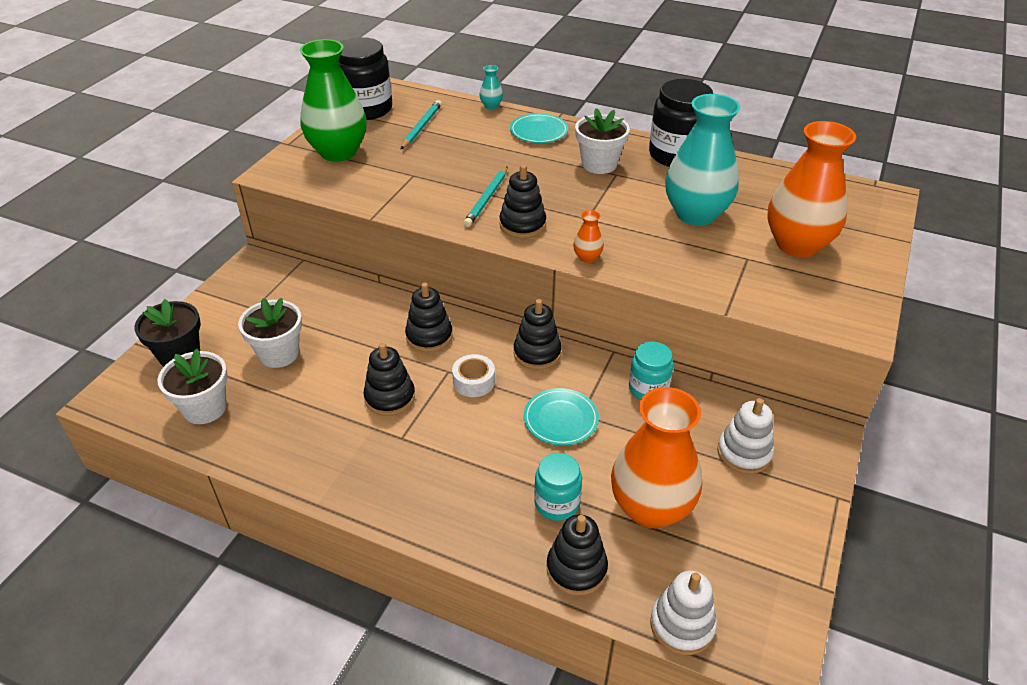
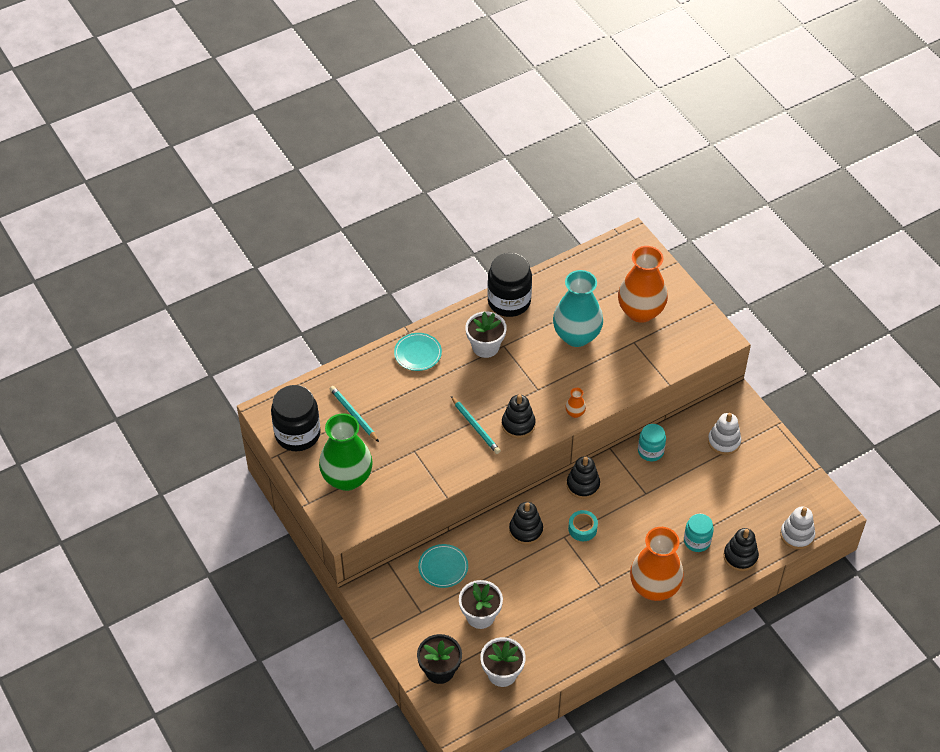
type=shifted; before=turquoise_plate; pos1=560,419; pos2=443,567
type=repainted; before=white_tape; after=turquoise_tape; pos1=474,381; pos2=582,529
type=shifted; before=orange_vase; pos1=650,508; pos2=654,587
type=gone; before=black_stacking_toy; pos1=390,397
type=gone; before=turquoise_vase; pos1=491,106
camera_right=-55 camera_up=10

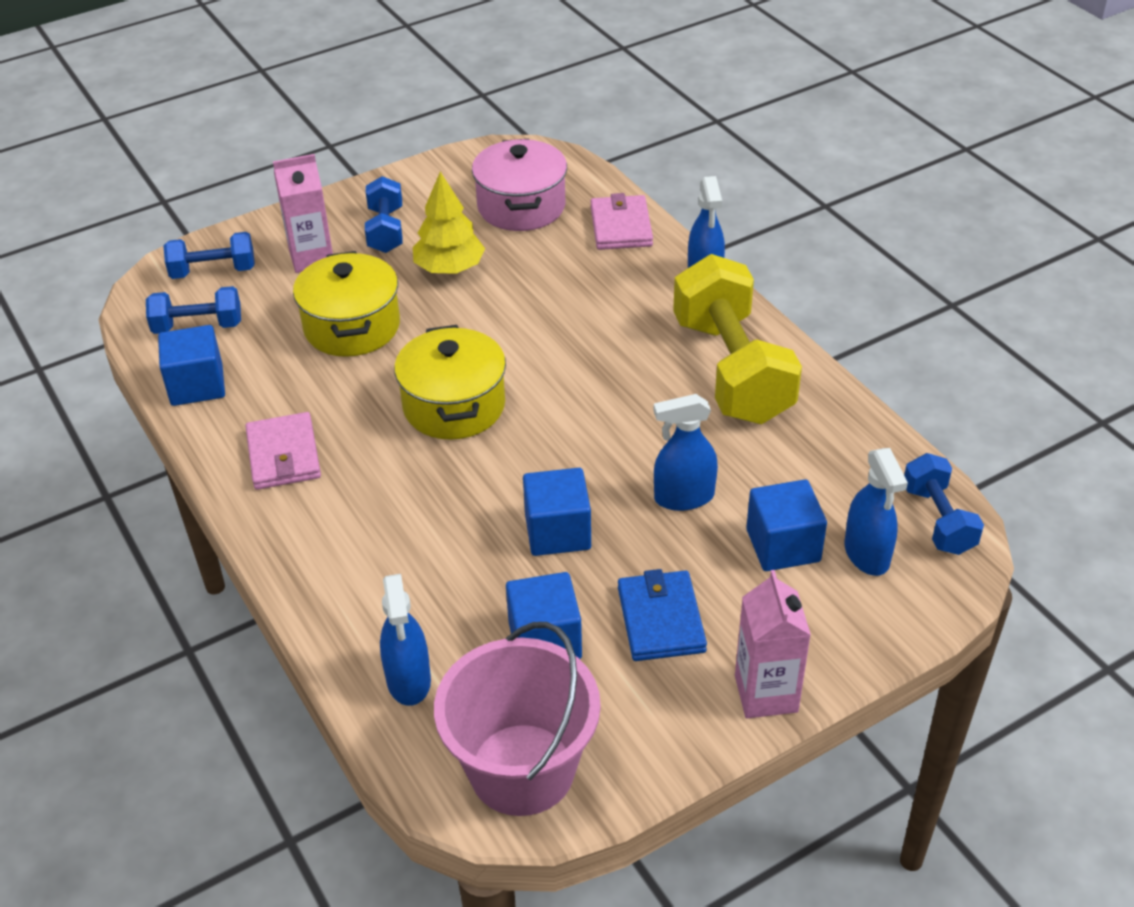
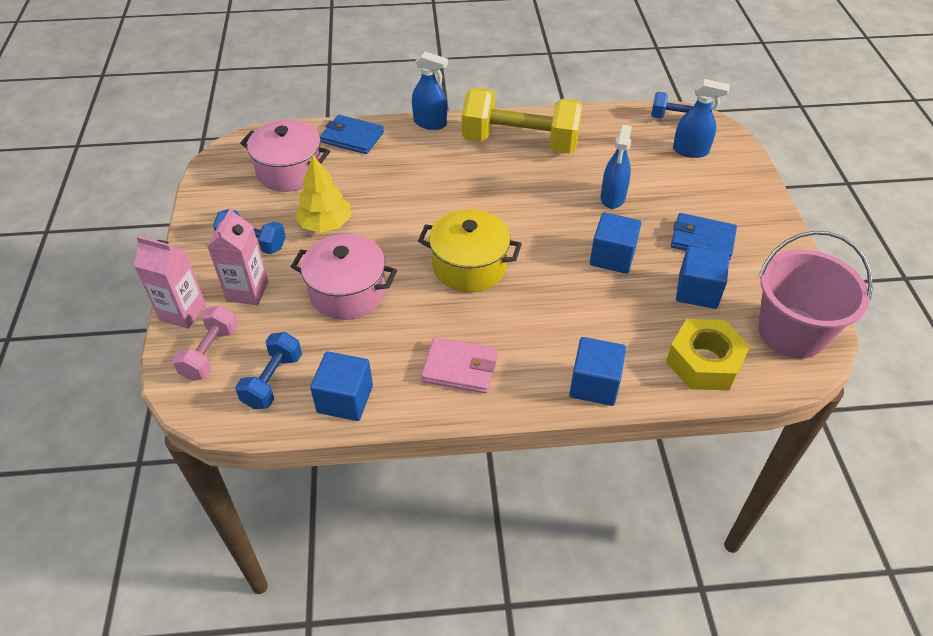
type=shifted; before=pink_carton; pos1=766,694; pos2=182,312
type=repainted; before=blue_dumbbell; after=pink_dumbbell; pos1=213,271; pos2=210,353
type=repainted; before=yellow_pot; after=pink_pot; pos1=352,327; pos2=347,292
type=repainted; before=pink_wallet; after=blue_wallet; pos1=621,226; pos2=352,137
type=shifted; before=blue_cube; pos1=783,545; pos2=594,384
type=swapped; before=blue_spray_bottle; after=yellow_nut; pos1=408,680; pos2=704,362
camera_right=-65 camera_up=5

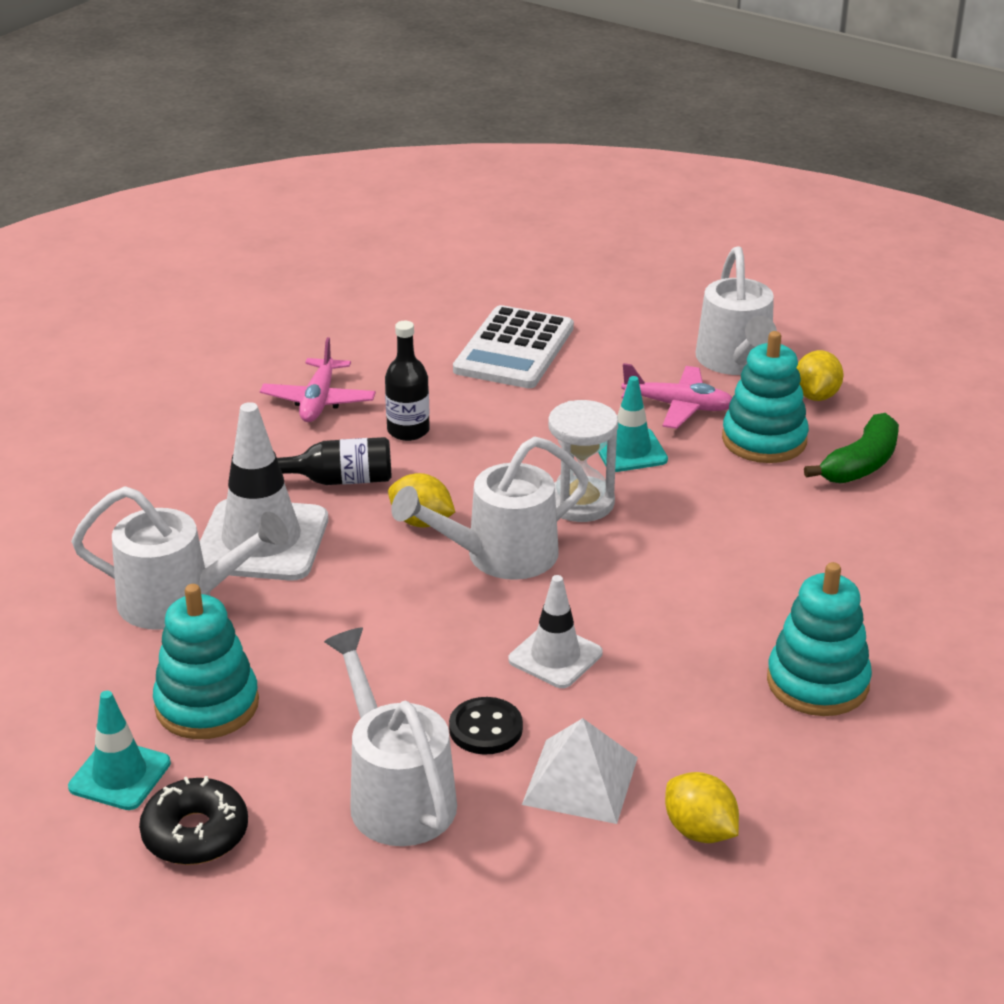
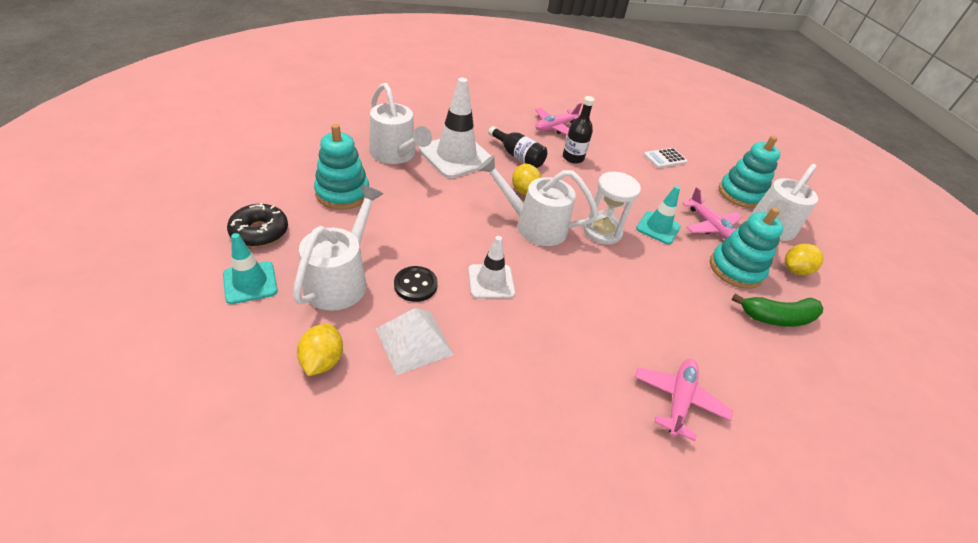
type=shifted; before=turquoise_traffic_cone; pos1=120,775; pos2=250,283
type=shifted; before=yellow_lemon; pos1=699,831; pos2=322,361
type=new; after=pink_plane; pos2=678,400
type=scaled; before=white_calculator; pos1=514,349; pos2=665,158; scale=0.54
type=shifted; before=turquoise_stacking_toy; pos1=817,682; pos2=740,194
camera_right=40 camera_up=10

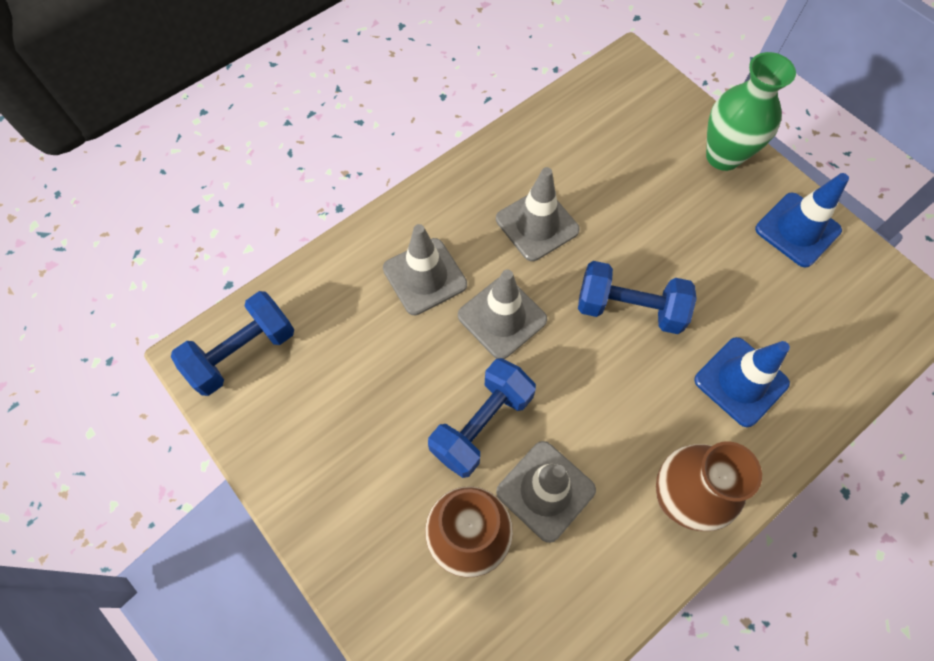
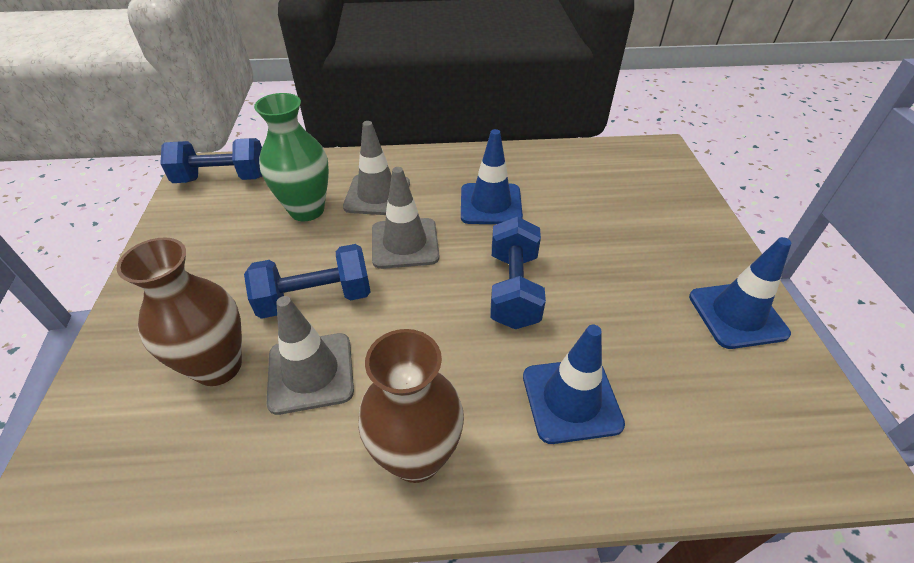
type=shifted; before=green_vase; pos1=723,156; pos2=307,210
type=repainted; before=grey_traffic_cone; after=blue_traffic_cone; pos1=537,224; pos2=490,204
type=rotated; before=blue_dumbbell; pos1=629,308; pos2=514,289; turn=45
camera_right=35 camera_up=-20

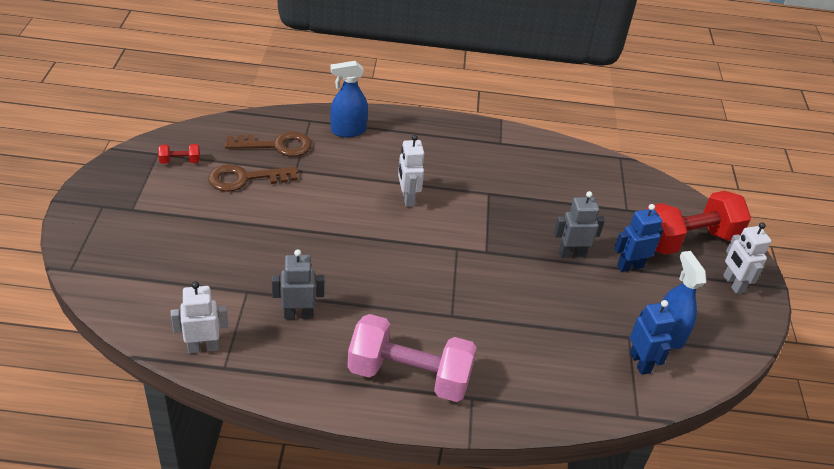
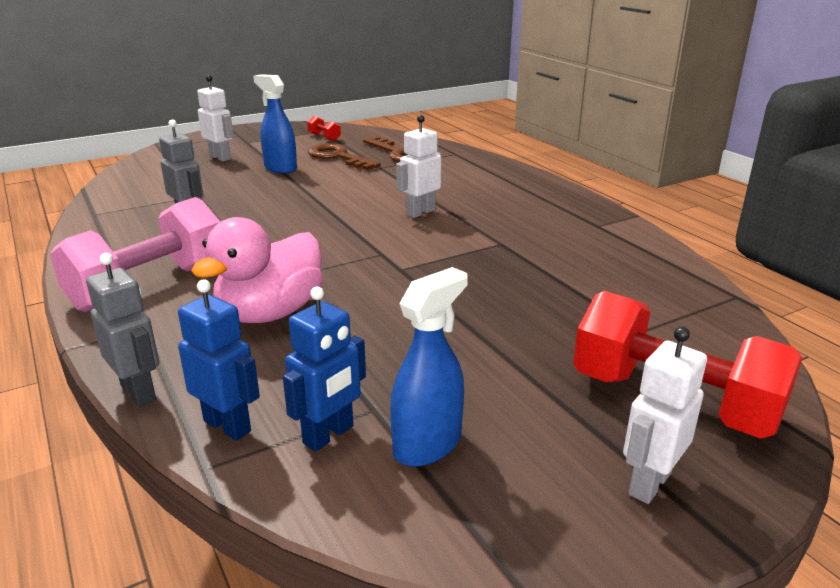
type=rotated; before=pink_dumbbell; pos1=409,376; pos2=149,286; turn=60
type=shifted; before=grey_robot; pos1=571,254; pos2=139,392
type=shifted; before=blue_robot; pos1=630,266; pos2=228,425
type=new; after=pink_duck; pos2=270,313
type=shifted; before=white_robot; pos1=203,347; pos2=220,157
type=shifted; before=blue_spray_bottle; pos1=348,131; pos2=280,168
camera_right=60 camera_up=-15

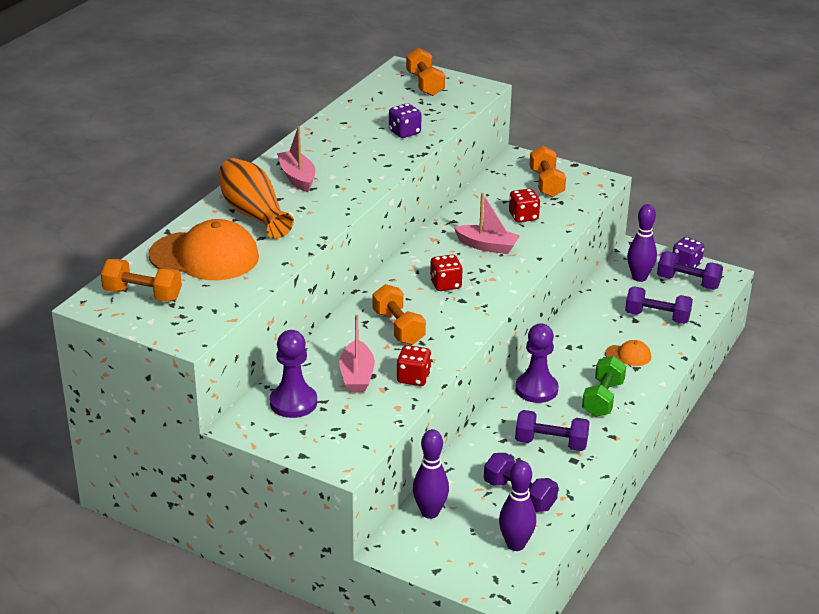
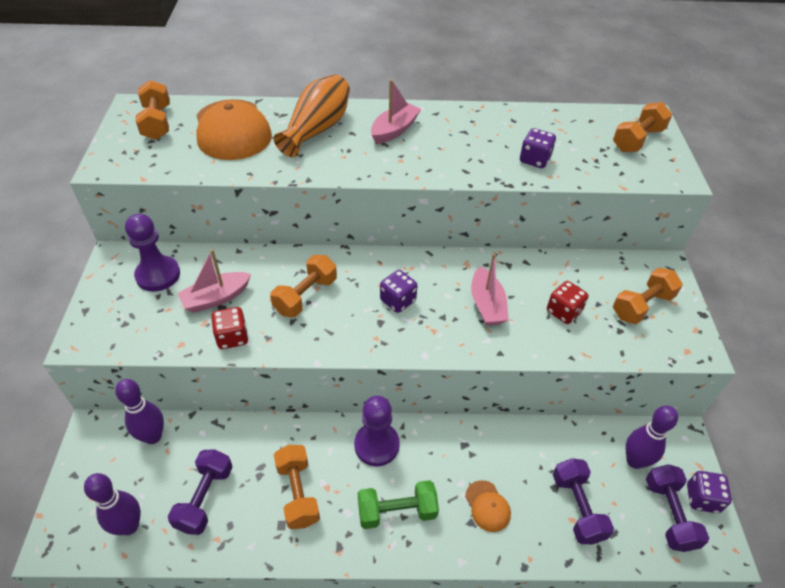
type=repainted; before=purple_dumbbell; after=orange_dumbbell; pos1=551,443; pos2=298,493
type=repainted; before=red_dice; after=purple_dice; pos1=445,284; pos2=398,300
camera_right=60 camera_up=15

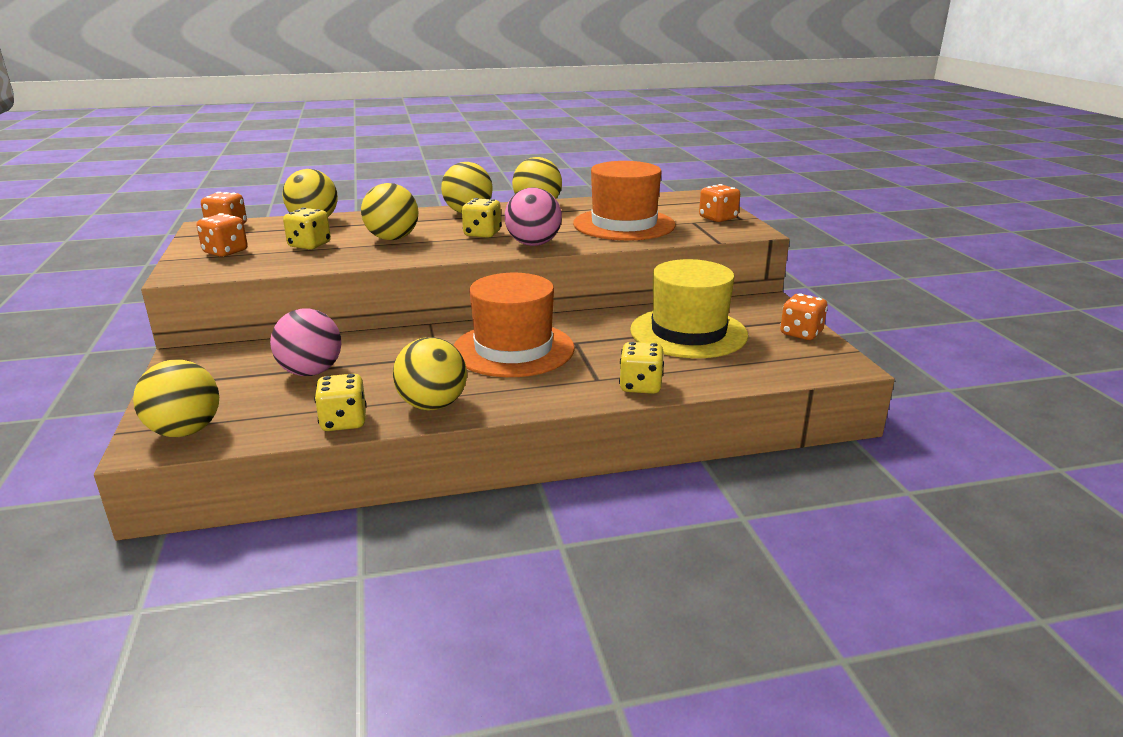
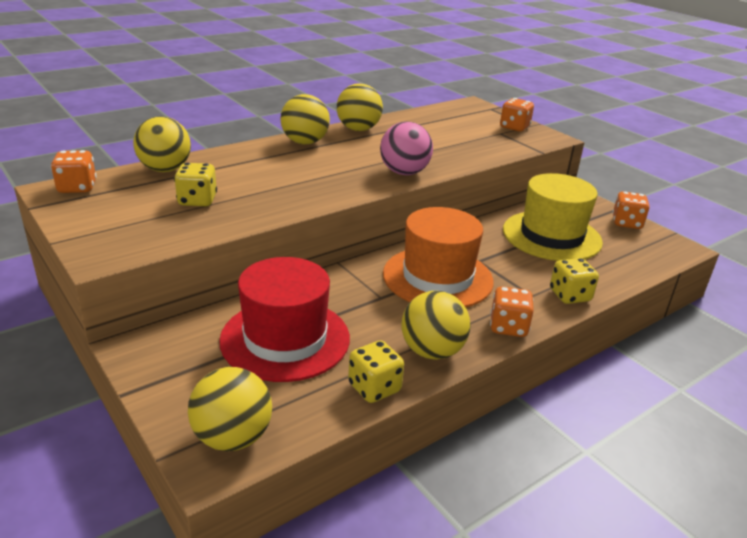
type=swapped; before=pink_ball; after=red_hat; pos1=311,372; pos2=285,339
type=shifted; before=orange_dice; pos1=225,252; pos2=508,327
type=gone; before=yellow_ball; pos1=392,239
type=gone; before=yellow_dice; pos1=482,234
type=gone; before=orange_hat; pos1=624,224
camera_right=-25 camera_up=5

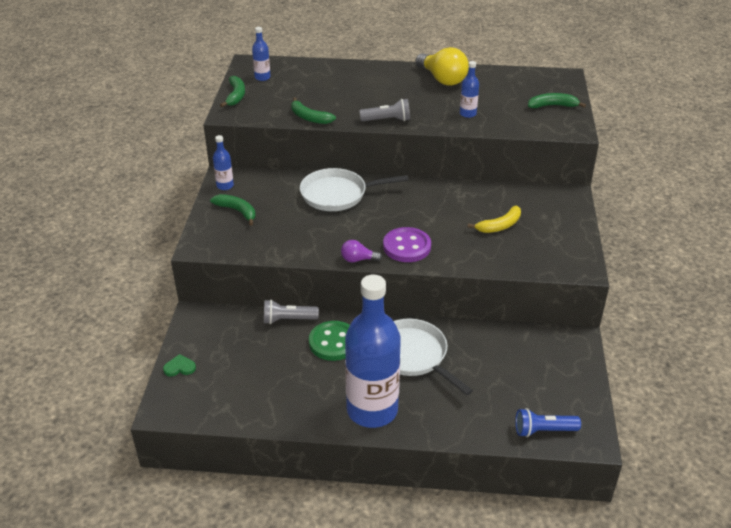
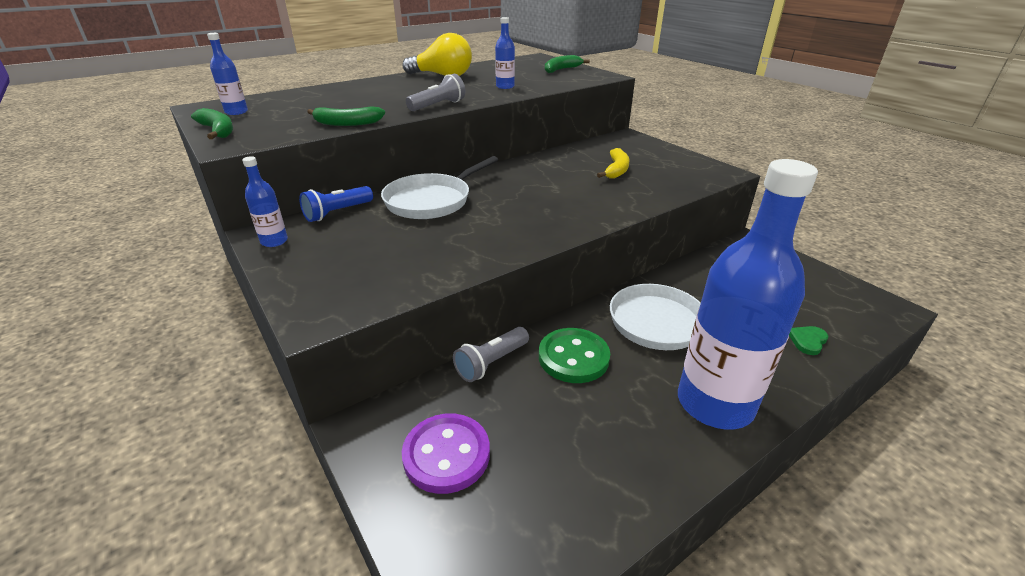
type=shifted; before=blue_flashlight; pos1=543,430; pos2=337,213
type=shifted; before=purple_button; pos1=407,246; pos2=446,454
type=shifted; before=green_heart; pos1=179,367; pos2=807,341
type=gone; before=green_banana; pos1=237,211
type=gone; before=purple_light_bulb; pos1=358,259
camera_right=-40 camera_up=-5

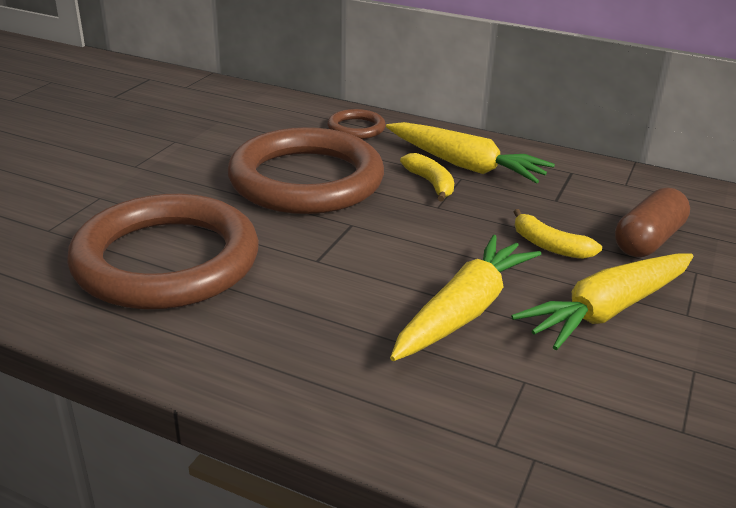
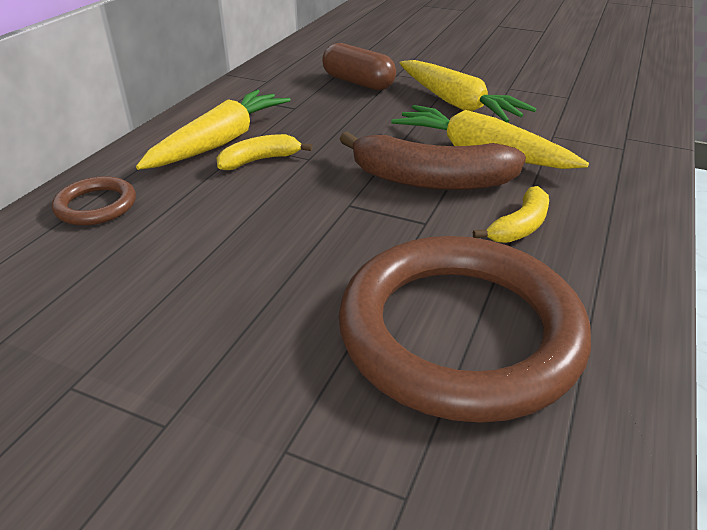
type=new; after=brown_banana; pos2=430,180
type=shifted; before=yellow_banana; pos1=549,246; pos2=520,226
type=gone; before=brown_ring; pos1=306,180
camera_right=-90 camera_up=5

